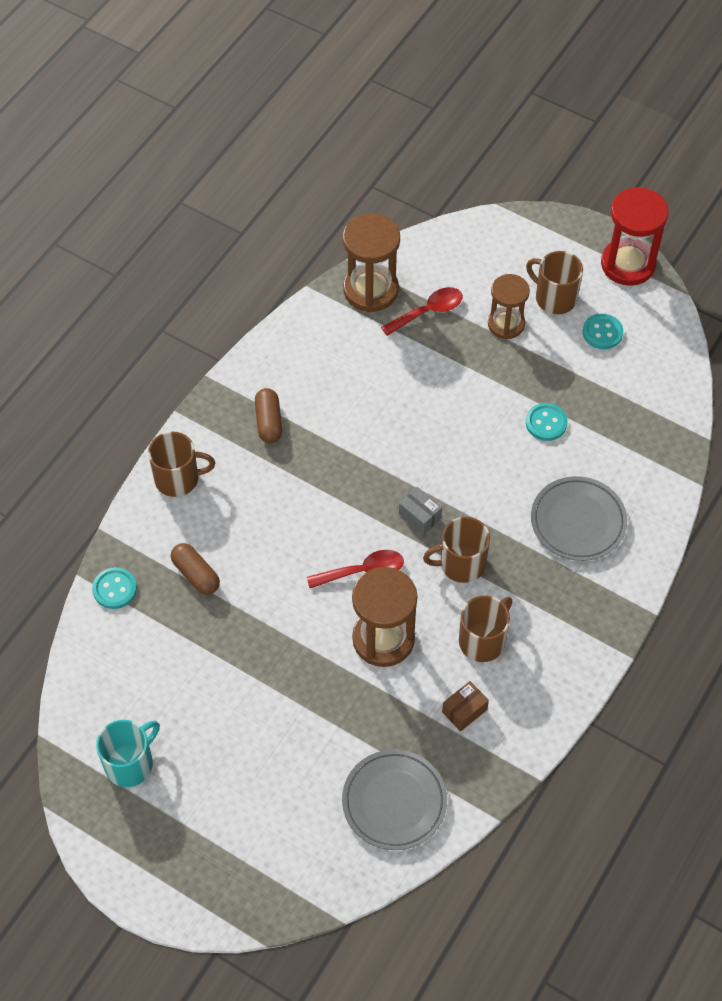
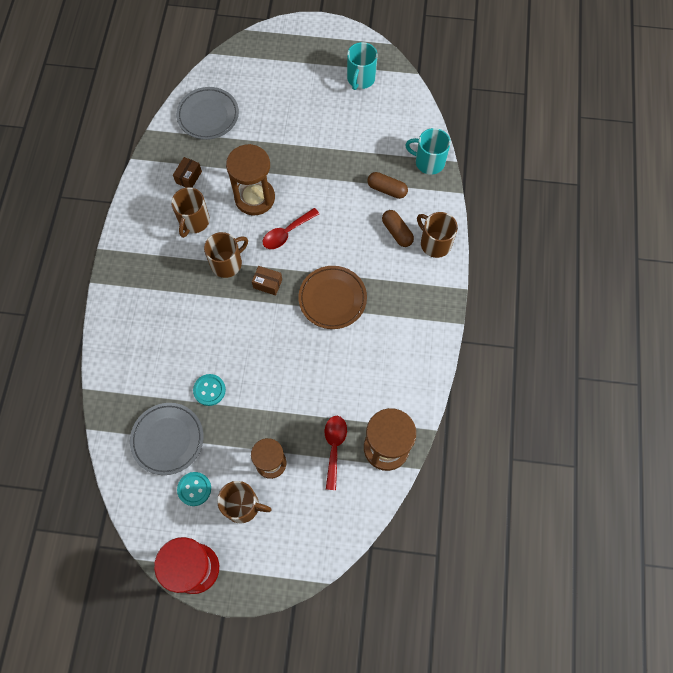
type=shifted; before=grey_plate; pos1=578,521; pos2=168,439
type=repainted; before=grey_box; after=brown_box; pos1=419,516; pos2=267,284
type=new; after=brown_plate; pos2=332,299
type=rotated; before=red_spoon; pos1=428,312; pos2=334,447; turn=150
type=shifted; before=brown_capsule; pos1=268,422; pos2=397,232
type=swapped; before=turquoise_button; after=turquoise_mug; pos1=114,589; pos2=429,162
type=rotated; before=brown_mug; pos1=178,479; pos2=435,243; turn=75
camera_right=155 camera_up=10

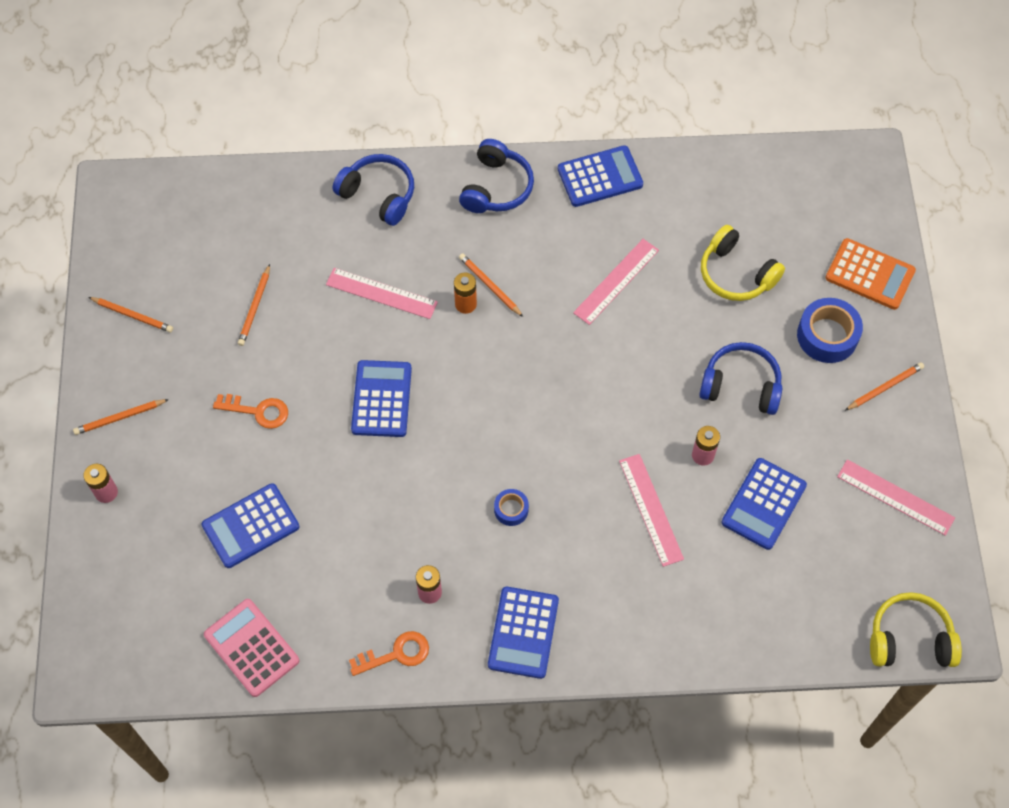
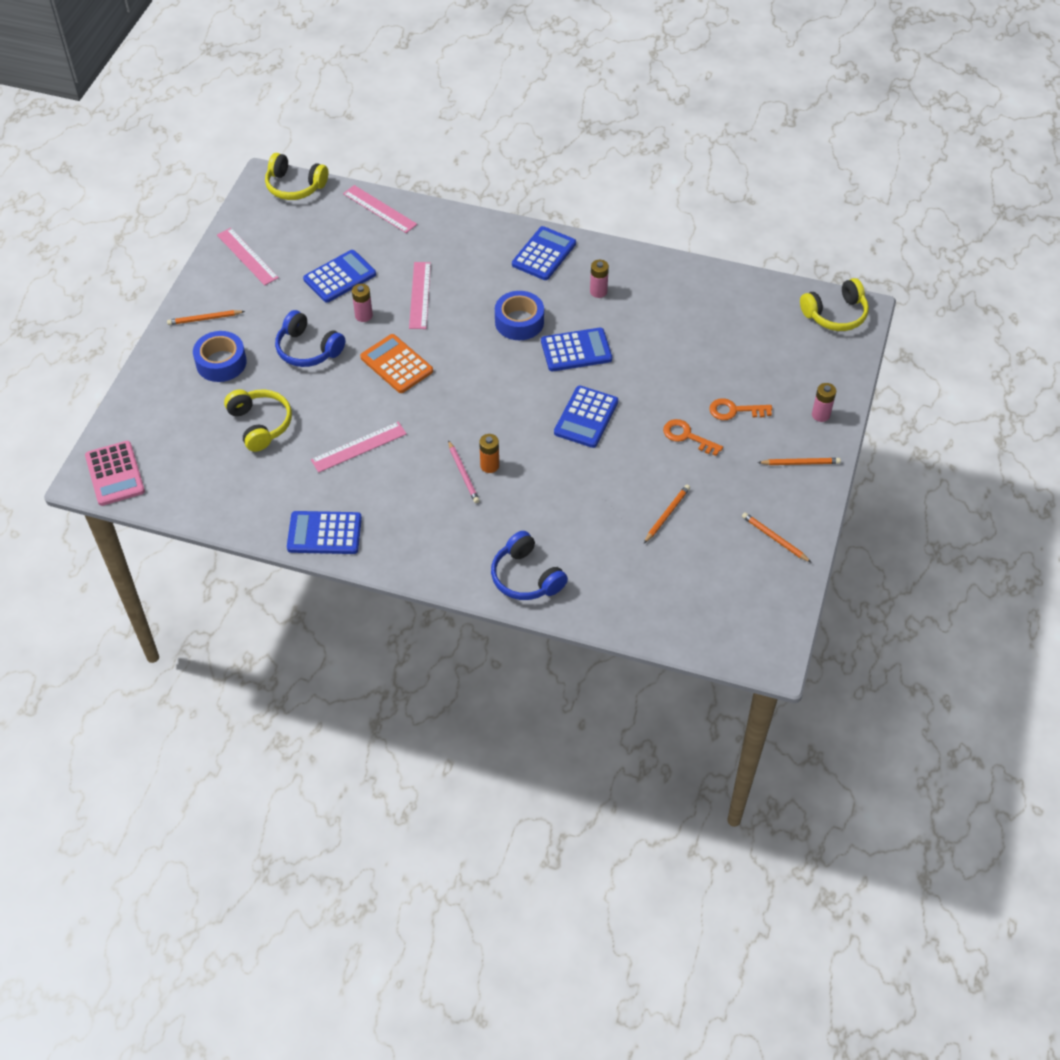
type=shifted; before=pink_calculator; pos1=251,648; pos2=115,474
type=shifted; before=pink_ruler; pos1=381,293; pos2=379,209
type=shifted; before=orange_calculator; pos1=870,274; pos2=396,364
type=repainted; before=orange_pencil; after=pink_pencil; pos1=490,286; pos2=463,473
type=scaled; before=blue_tape; pos1=511,509; pos2=519,322; scale=1.86
type=shifted; before=blue_calculator; pos1=251,526; pos2=576,350
type=shifted; before=orange_key; pos1=396,654; pos2=734,410
type=new; after=yellow_headphones; pos2=835,314
type=gone; before=blue_headphones; pos1=496,187
camera_right=-160 camera_up=-10

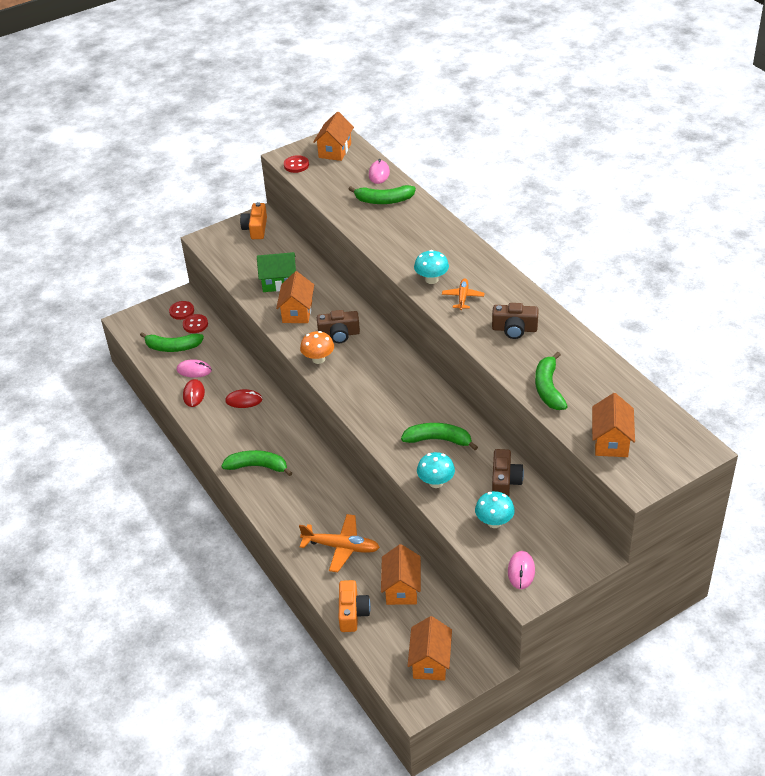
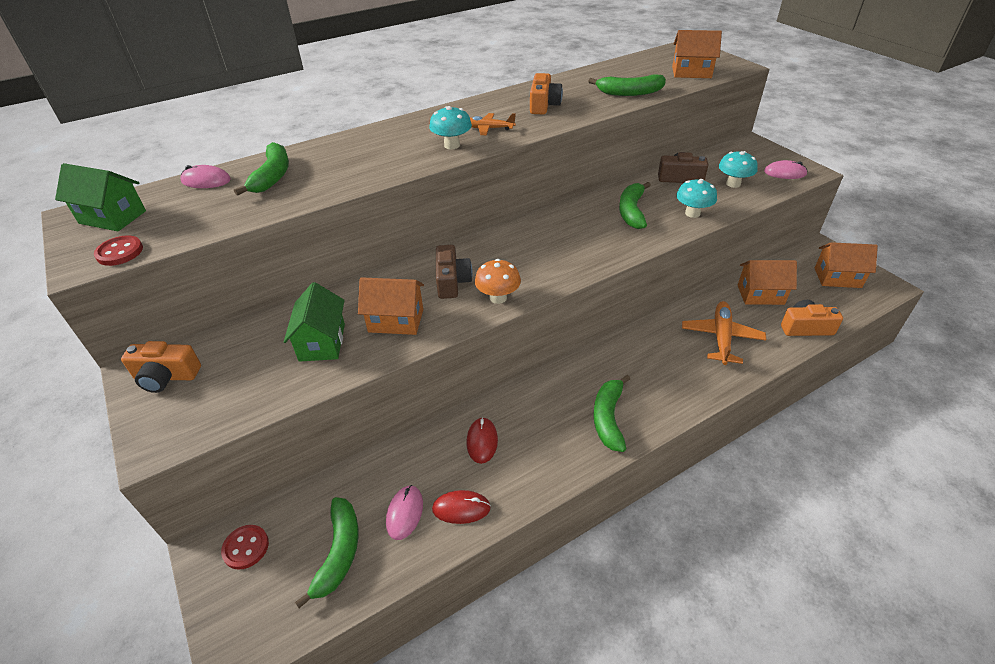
type=repainted; before=orange_house; after=green_house; pos1=335,150; pos2=112,217
type=repainted; before=brown_camera; after=orange_camera; pos1=514,329; pos2=543,105
type=gone; before=red_button; pos1=195,324
camera_right=-90 camera_up=0

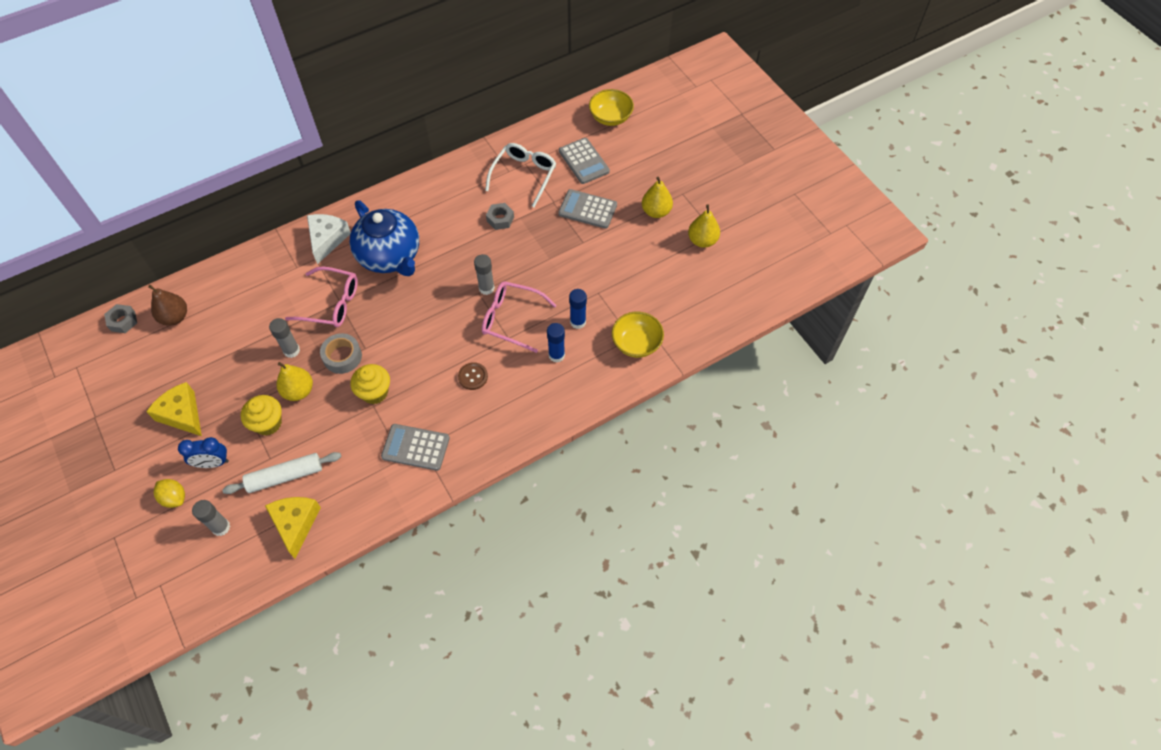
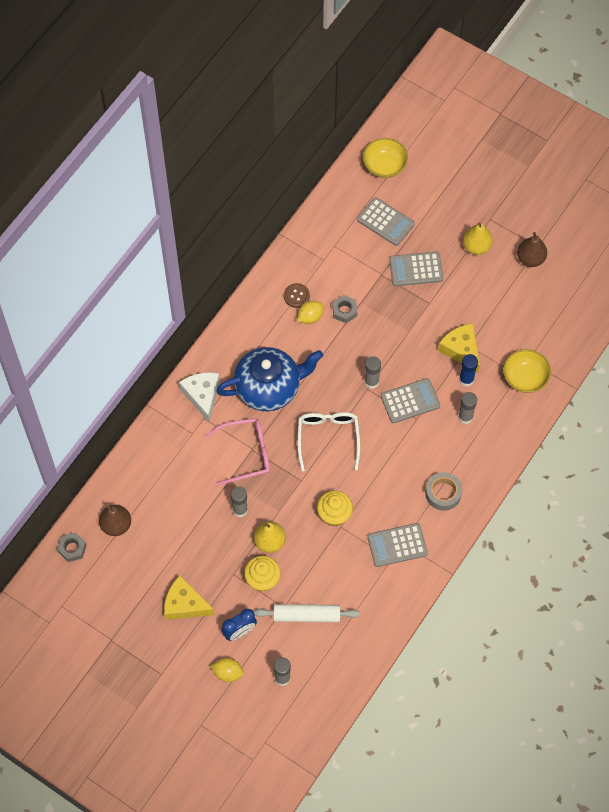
type=rotated; before=blue_teapot; pos1=390,256; pos2=269,388; turn=-45
type=rotated; before=white_rolling_pin; pos1=285,476; pos2=306,615; turn=45
type=shifted; before=brown_button; pos1=473,376; pos2=296,296
type=new; after=yellow_lemon; pos2=310,317
type=shifted; before=white_glasses; pos1=524,176; pos2=328,439
type=swapped; before=pink_glasses; after=grey_calculator; pos1=512,319; pos2=410,401
type=shifted; before=grey_tape; pos1=342,357; pos2=443,493
type=shifted; before=yellow_cheese; pos1=296,524; pos2=461,350
type=repainted; before=blue_glue_stick; after=grey_glue_stick; pos1=556,355; pos2=465,417
type=repainted; before=yellow_pear; after=brown_pear; pos1=702,240; pos2=530,258
camera_right=-25 camera_up=5

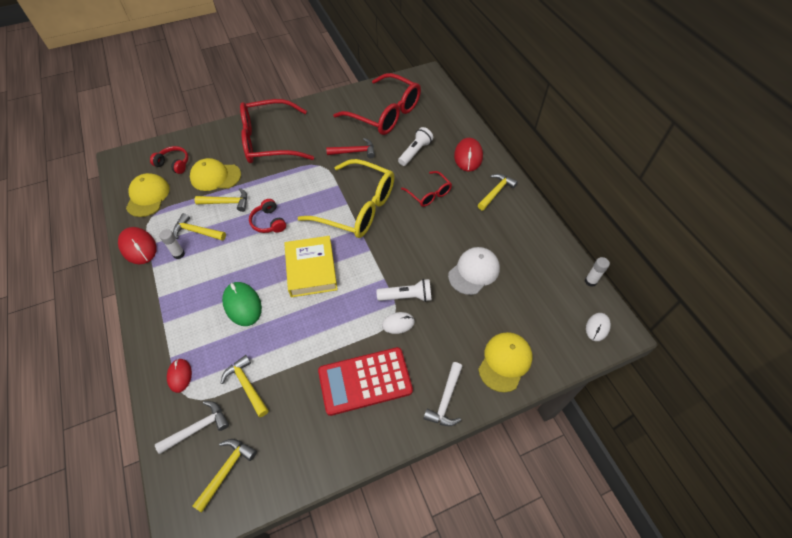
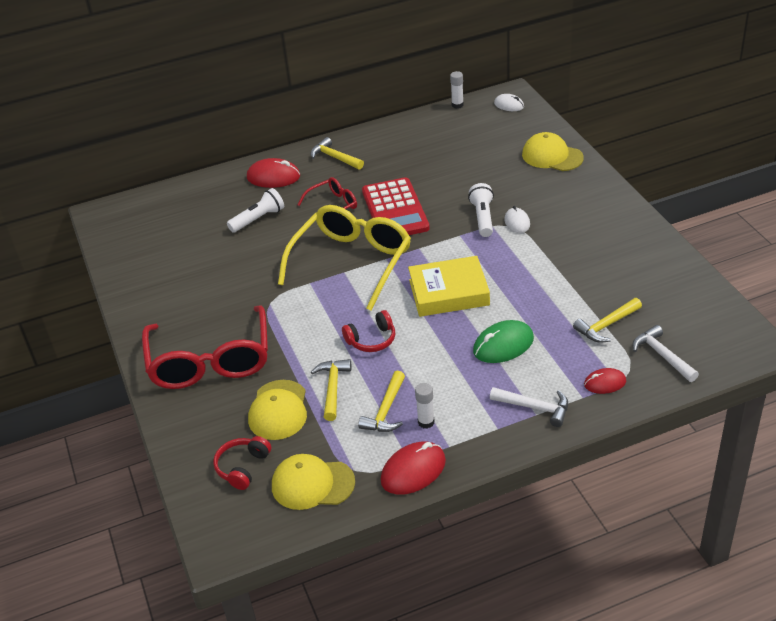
type=rotated; before=white_flashlight; pos1=415,152; pos2=258,219; turn=105
type=shifted; before=red_calculator; pos1=365,381; pos2=395,210
type=shifted; before=white_hammer; pos1=446,400; pos2=535,408
type=gone; before=yellow_hammer; pos1=227,470
type=gone; before=red_hammer; pos1=354,152
type=gone; before=red_glasses; pos1=385,114
type=gone; before=white_cap; pos1=474,272
camera_right=-85 camera_up=-15

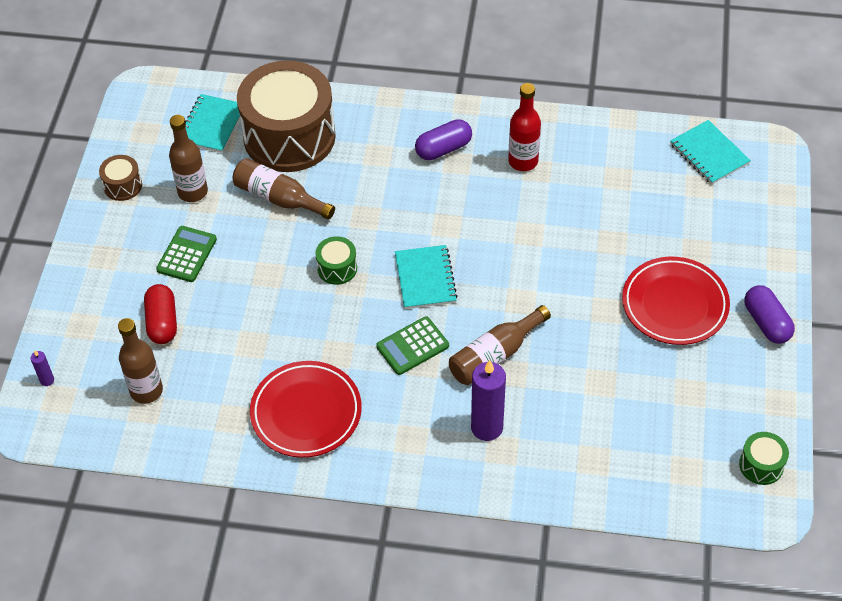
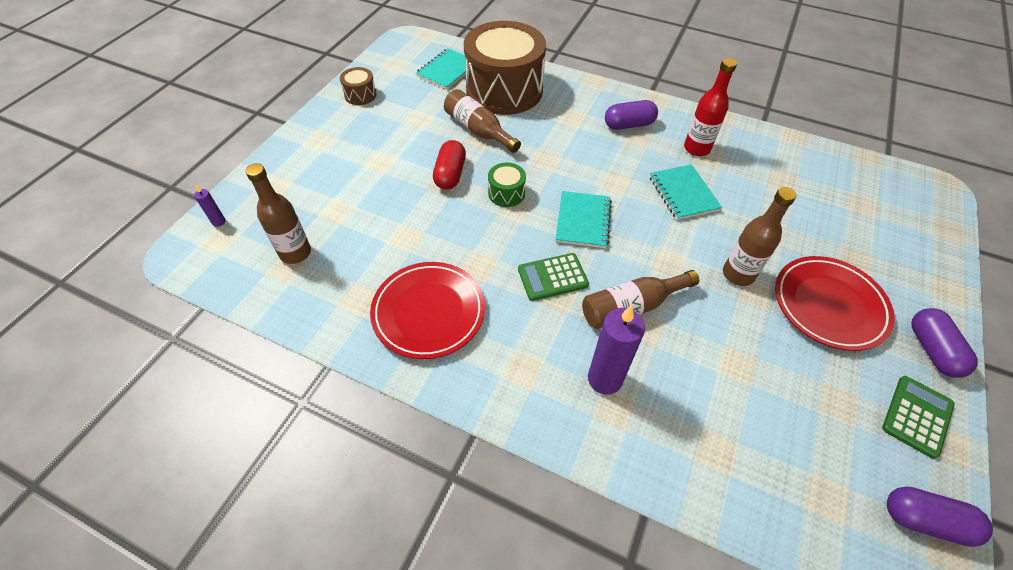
type=shifted; before=red_capsule; pos1=162,322; pos2=450,174
type=shifted; before=turquoise_notebook; pos1=709,154; pos2=683,193
type=shifted; before=brown_bottle; pos1=193,192; pos2=738,274
type=shifted; before=green_calculator; pos1=187,254; pos2=917,416
type=swapped; before=green_drum; after=purple_capsule; pos1=761,465; pos2=924,520
camera_right=15 camera_up=0

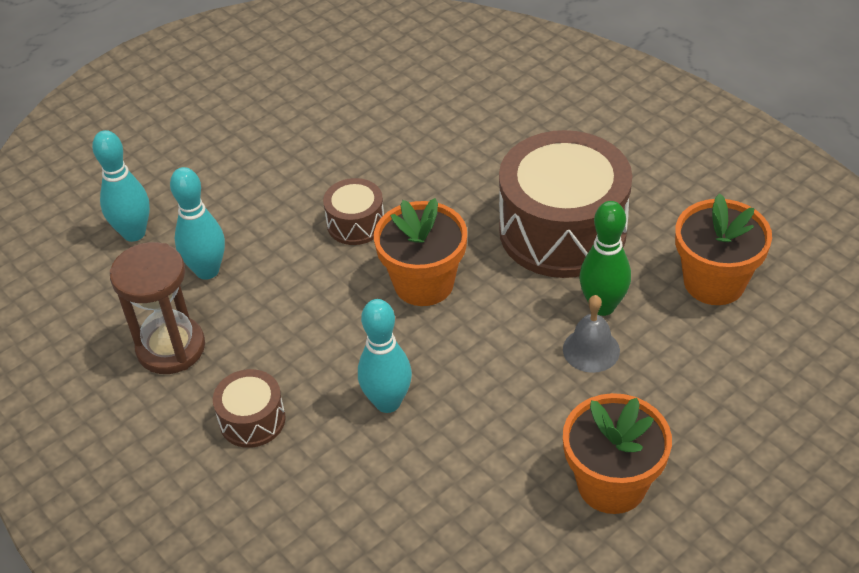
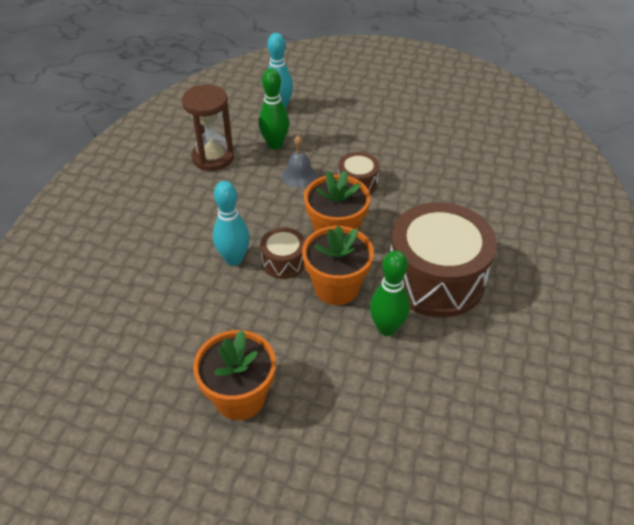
type=repainted; before=turquoise_bowling_pin; after=green_bowling_pin; pos1=207,270; pos2=275,144
type=shifted; before=brown_drum; pos1=252,420; pos2=283,262
type=shifted; before=grey_bell; pos1=591,350; pos2=299,176
type=shifted; before=orange_flower_pot; pos1=714,282; pos2=336,287
camera_right=55 camera_up=0

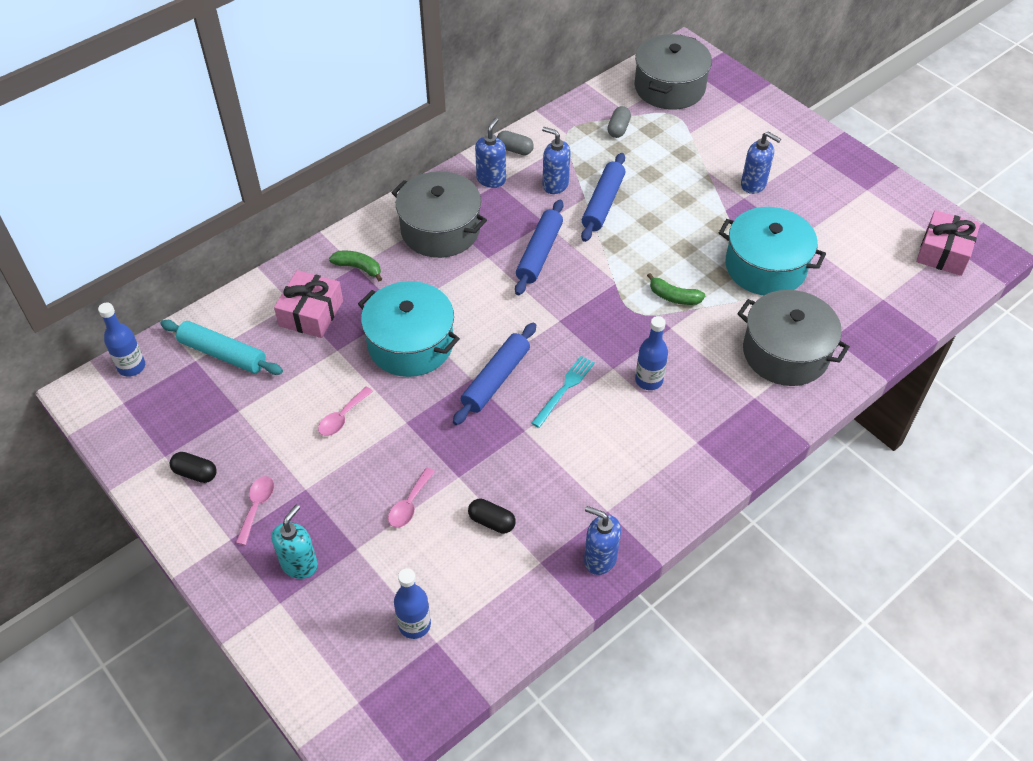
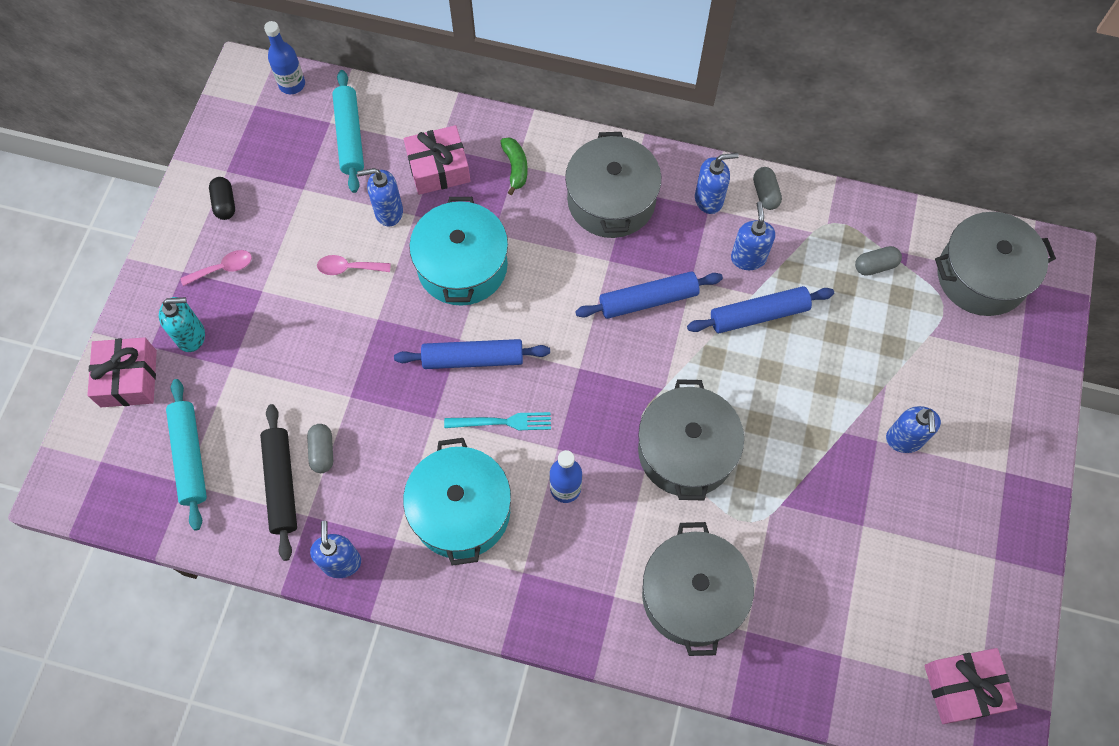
type=new; after=pink_gift; pos2=128,378
type=swapped; before=blue_bottle; after=turquoise_rolling_pin; pos1=414,624; pos2=190,457
type=new; after=black_rolling_pin; pos2=281,484
type=repainted; before=black_capsule; after=grey_capsule; pos1=491,522; pos2=322,452
type=new; after=blue_soap_dispenser; pos2=388,212
type=shifted; before=turquoise_pot; pos1=765,266; pos2=461,511
type=swapped; before=green_banana; after=grey_pot; pos1=674,297; pos2=686,451
type=gone; before=pink_spoon; pos1=409,504
camera_right=55 camera_up=15

